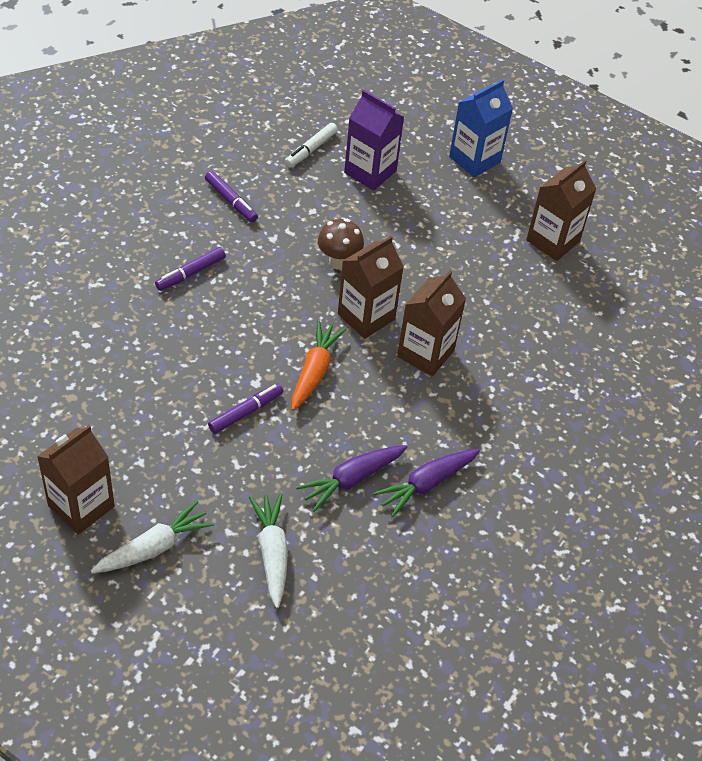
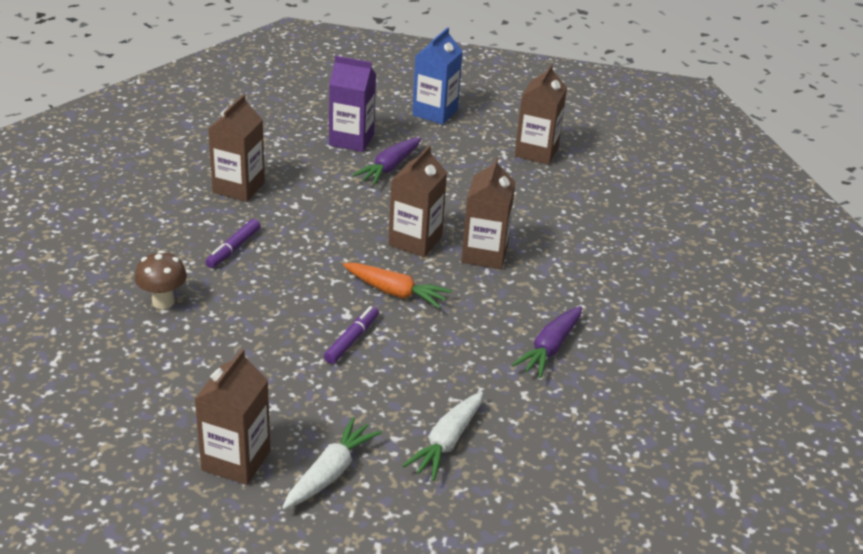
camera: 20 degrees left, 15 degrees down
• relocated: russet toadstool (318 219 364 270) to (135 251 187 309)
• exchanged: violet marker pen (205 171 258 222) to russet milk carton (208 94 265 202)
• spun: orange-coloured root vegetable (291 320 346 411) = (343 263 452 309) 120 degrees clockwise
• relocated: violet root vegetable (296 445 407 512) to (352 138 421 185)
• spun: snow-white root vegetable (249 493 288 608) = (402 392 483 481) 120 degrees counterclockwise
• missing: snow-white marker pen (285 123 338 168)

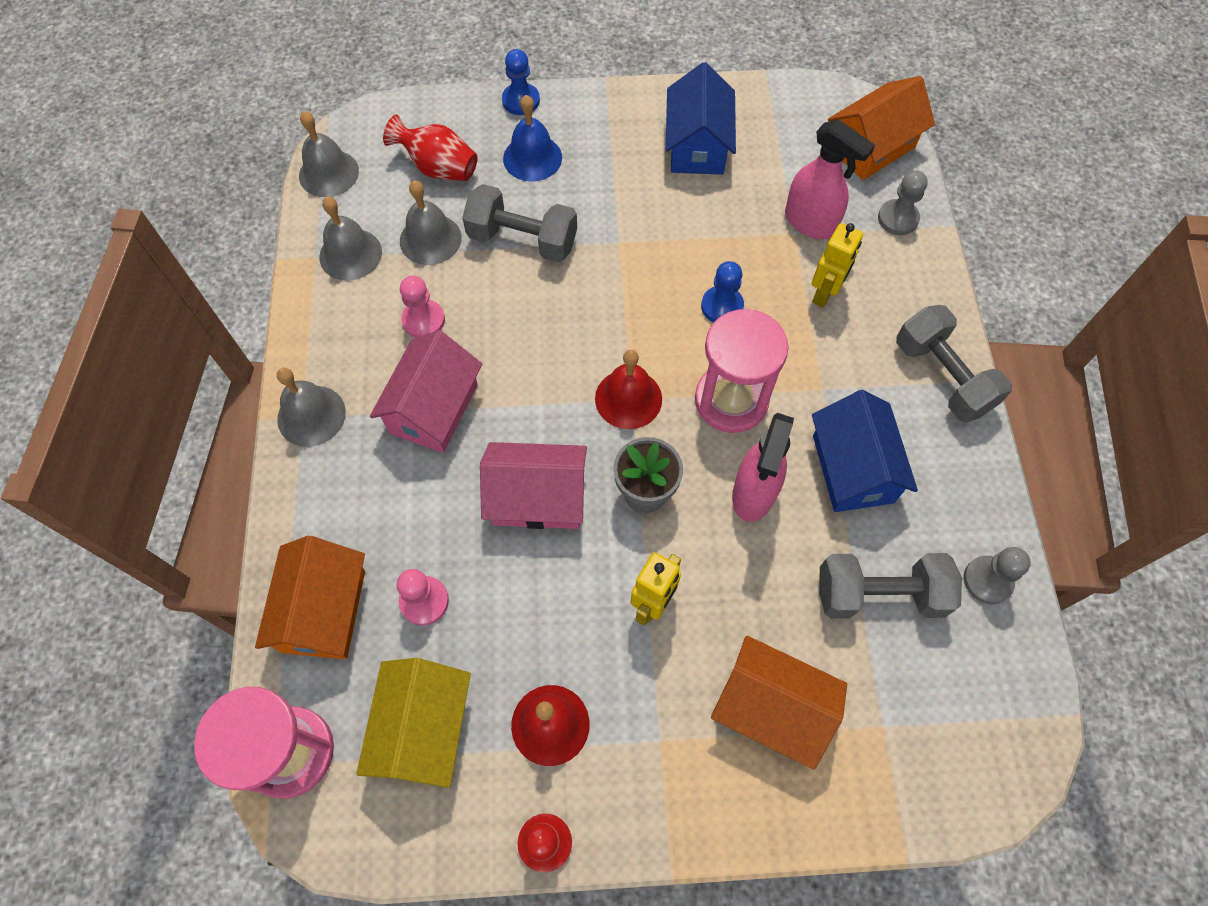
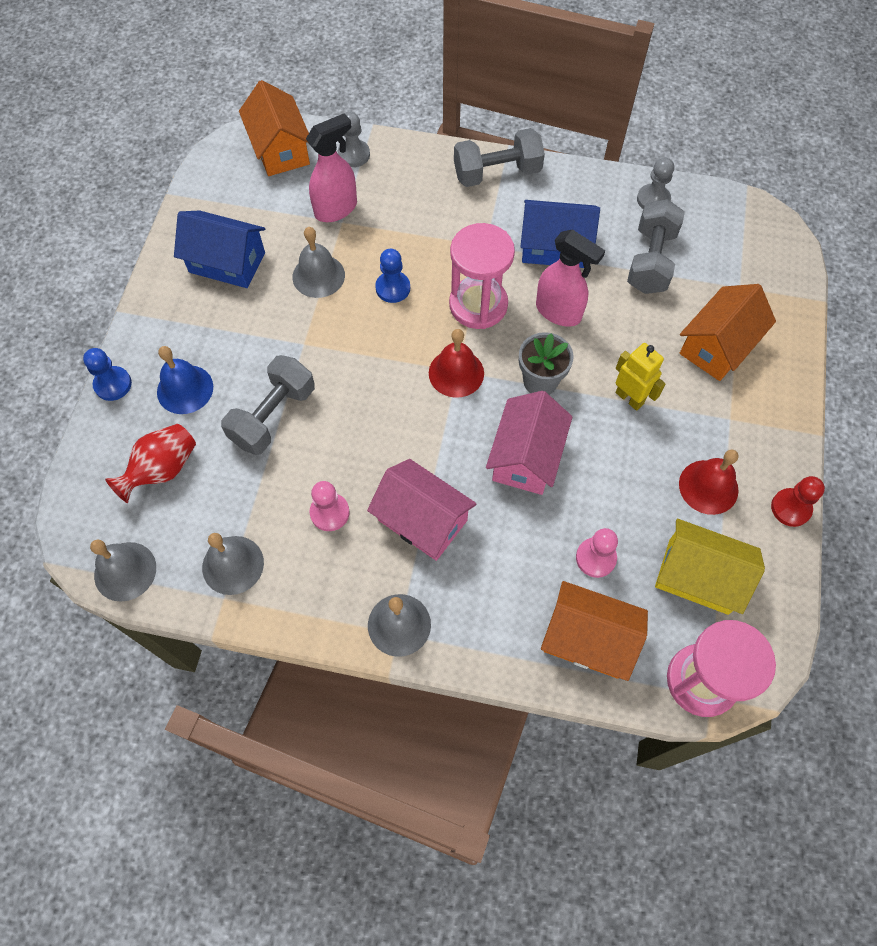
camera: 75 degrees left, 0 degrees up
• relocated: gray hand bell (400 181 462 265) to (292 227 345 298)
• missing: golden robot figure (812 223 863 307)

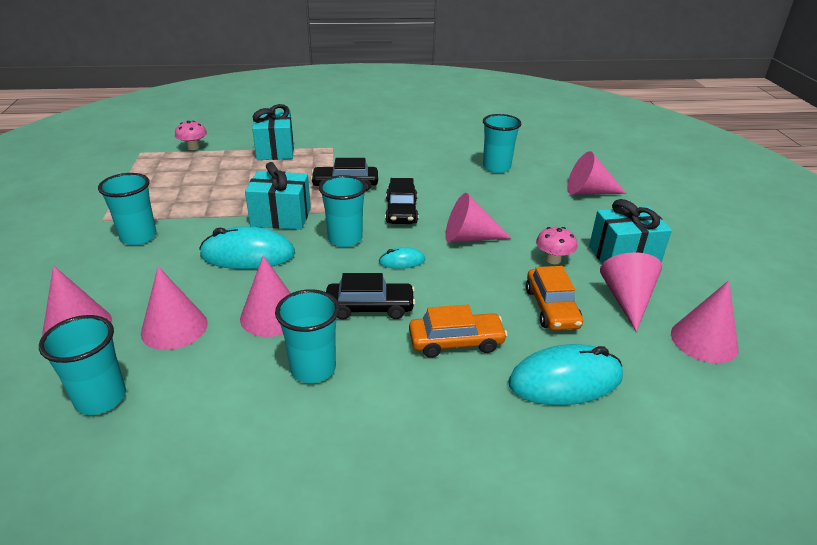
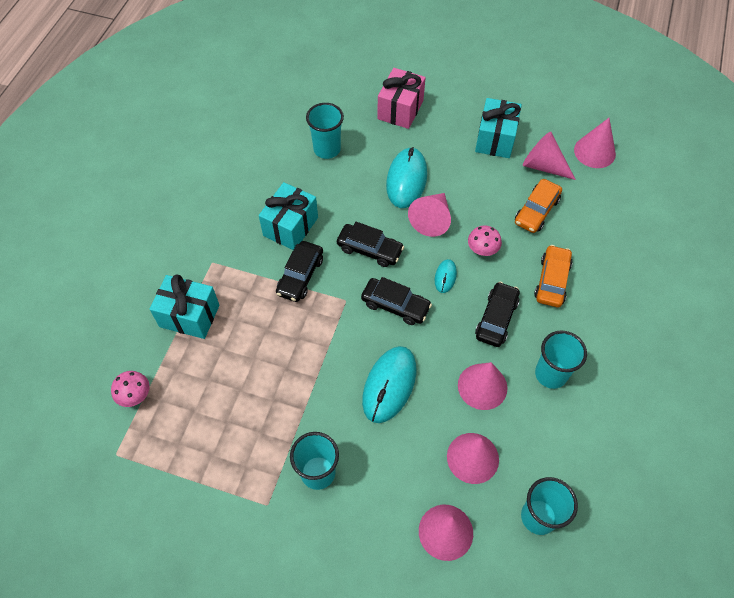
camera: 65 degrees left, 25 degrees up
• relocated: turquoise wrapped gift (245 162 311 230) to (259 182 318 250)
• exchanged: turquoise beaker (319 175 367 247) to ebony automobile (361 277 432 325)
• exchanged: pink solid cone (567 151 627 195) to pink wrapped gift (377 68 426 129)
• relocated: turquoise computer mouse (508 344 623 405) to (386 147 427 208)
• relocated: pink toadstool (536 227 577 264) to (468 225 502 256)
• spun: orange-coloured automobile (526 266 583 331) = (515 179 562 233) 105 degrees clockwise

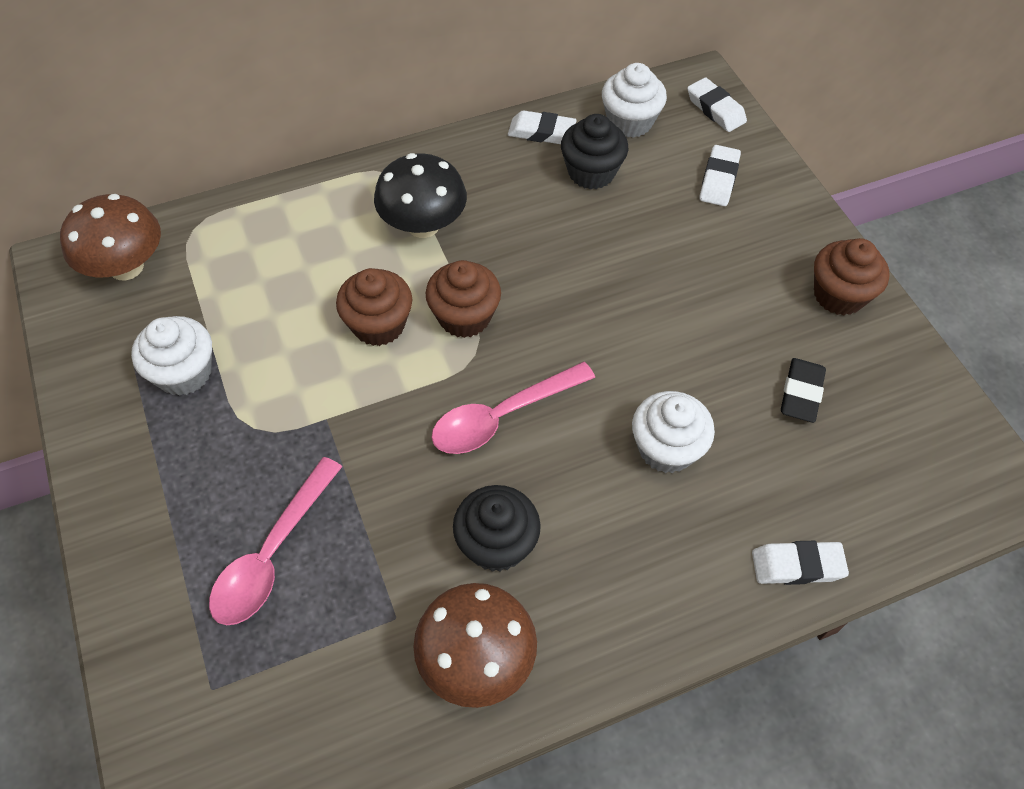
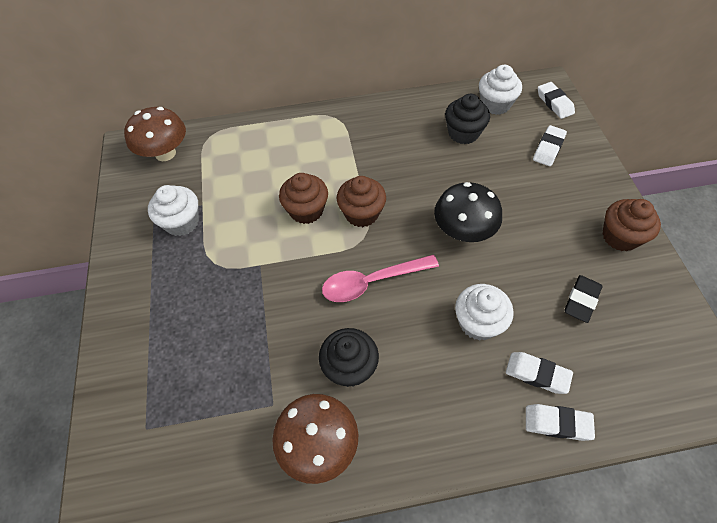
camera: 15 degrees right, 0 degrees up
• relocated: ebony toadstool (374 153 467 238) to (434 182 502 242)
• relocated: snow-white eraser (508 111 577 144) to (506 352 573 394)
• missing: pink tablespoon (209 457 342 625)

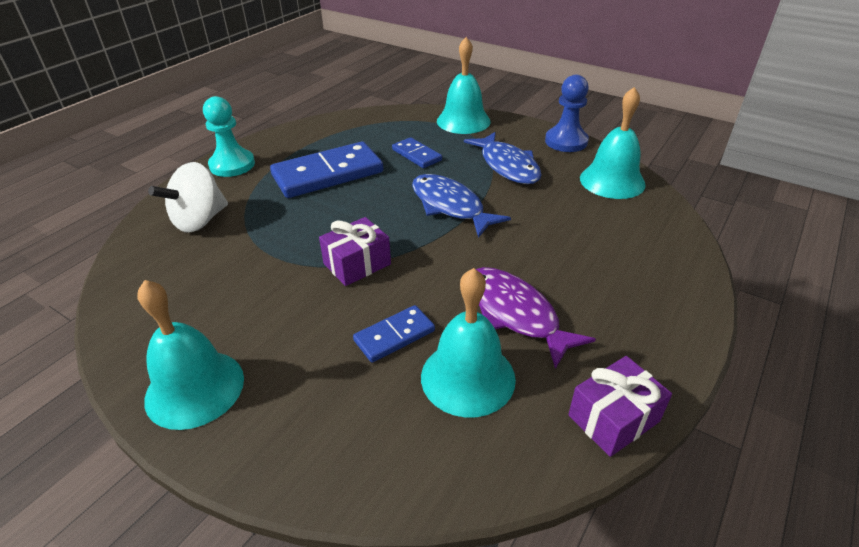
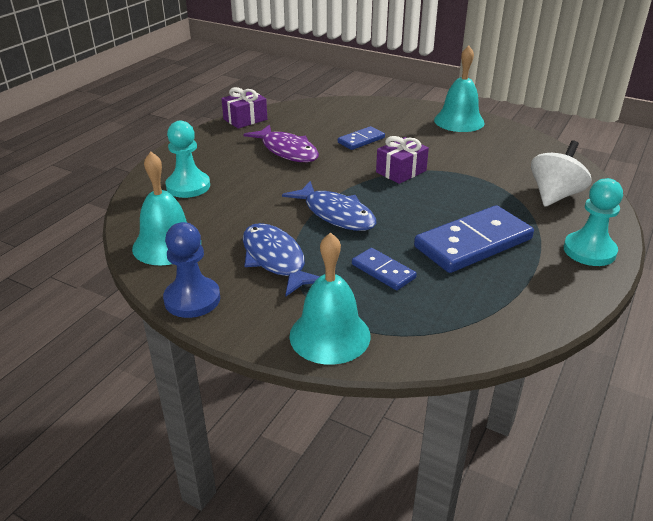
camera: 175 degrees right, 5 degrees down
• appeared: turquoise game pawn (165 121 210 198)
• missing: turquoise hand bell (421 268 516 418)

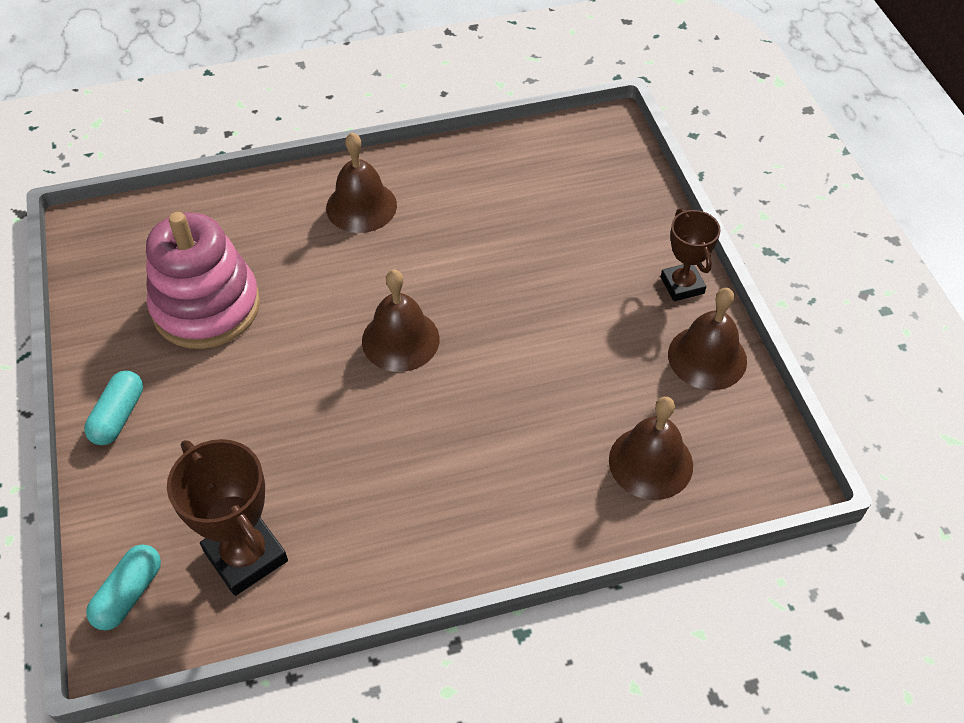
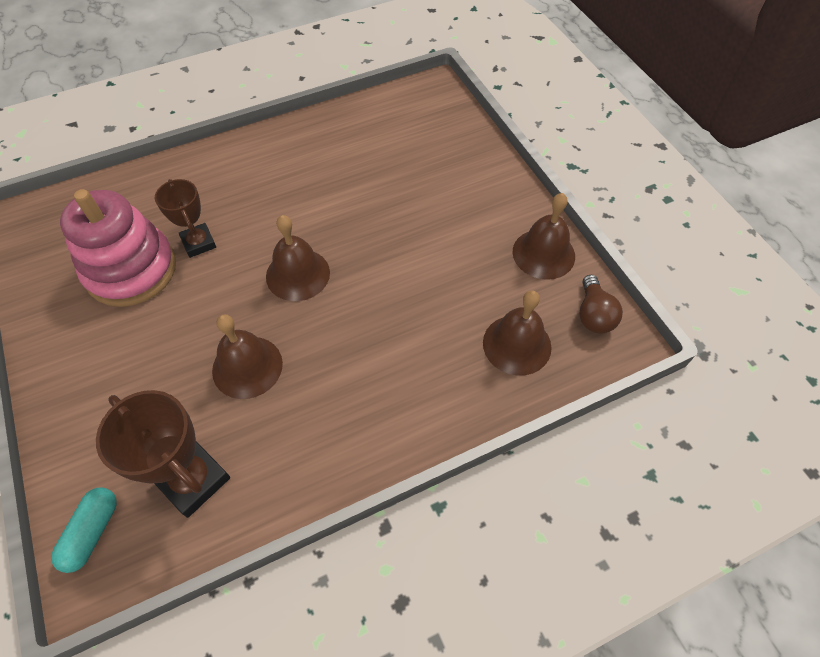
camera: 10 degrees left, 5 degrees up
• relocated: russet prize cup (661 208 721 301) to (155 179 216 258)
• relocated: russet hand bell (326 132 397 233) to (212 314 283 399)
• appeared: russet bulb (580 275 623 333)
• missing: turquoise pill (84 370 143 445)

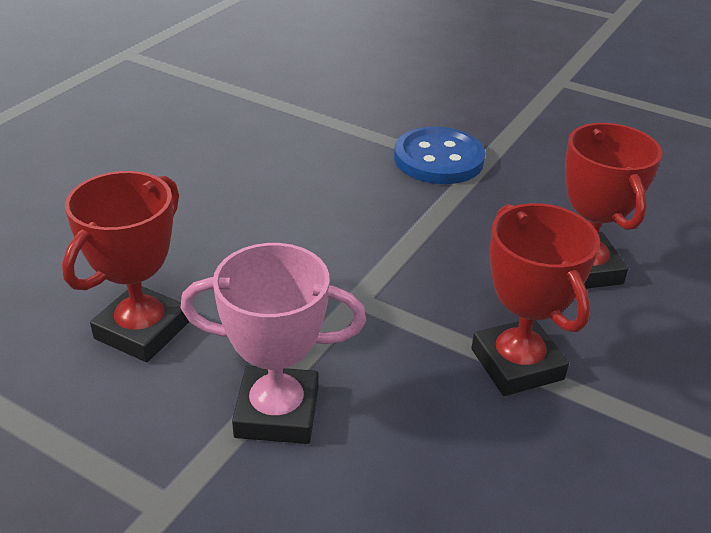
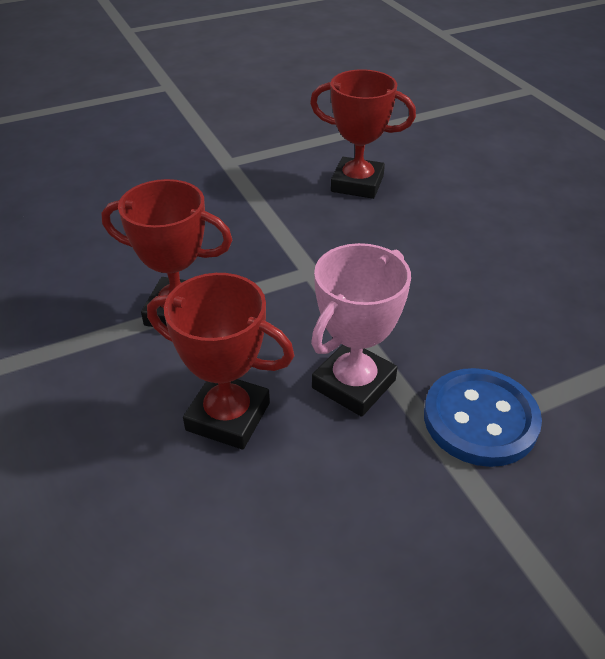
camera: 125 degrees right, 5 degrees up
• spun: red prize cup (62 171 189 362) = (310 69 416 199) 45 degrees counterclockwise
• relocated: pink prize cup (180 243 366 444) to (311 243 411 417)

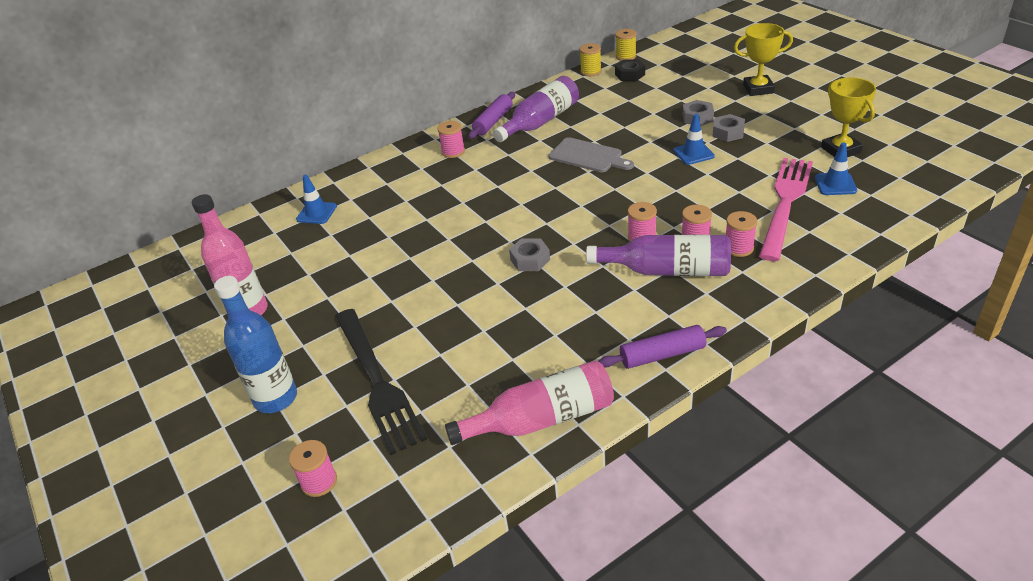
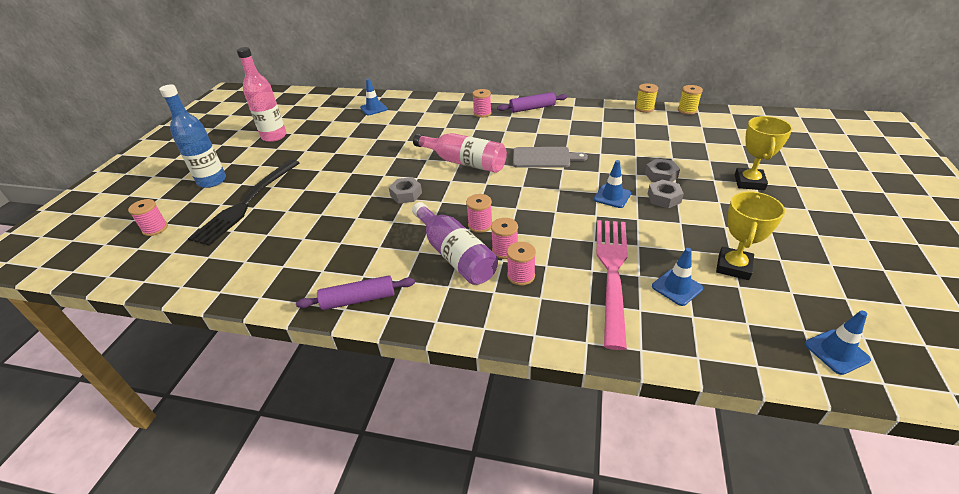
camera: 45 degrees right, 0 degrees up
• spun: violet rolling pin (598 325 727 369) = (296 275 415 310) 45 degrees counterclockwise
• relocated: pink bottle (445 360 614 445) to (413 133 507 173)
• spun: gray cutting board (549 137 634 172) = (513 147 588 168) 75 degrees counterclockwise
• spun: pink fork (759 158 813 261) = (597 220 628 350) 60 degrees counterclockwise
• spun: golden prize cup (734 23 793 96) = (735 116 793 190) 60 degrees clockwise
• appeared: cobalt traffic cone (805 310 871 375)
• missing: violet bottle (493 76 579 142)
• missing: ebony hex nut (615 59 645 81)

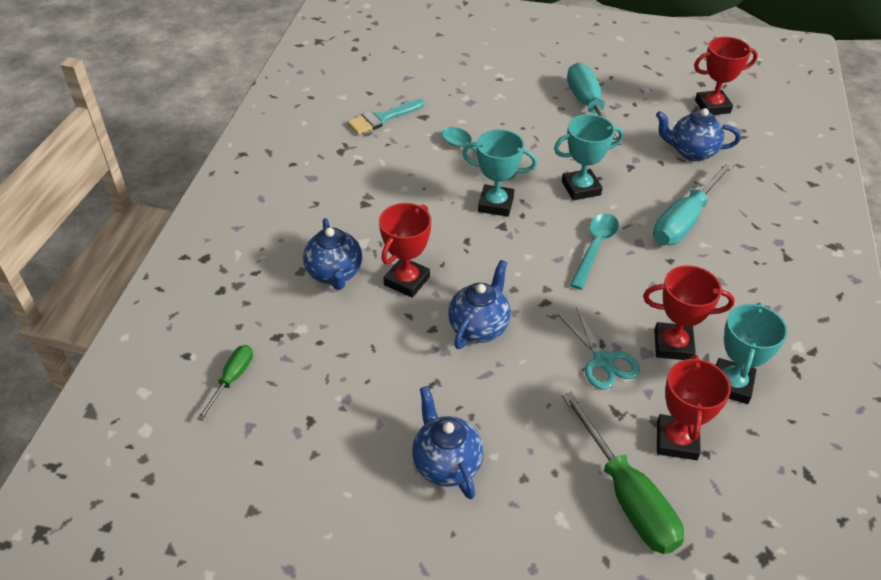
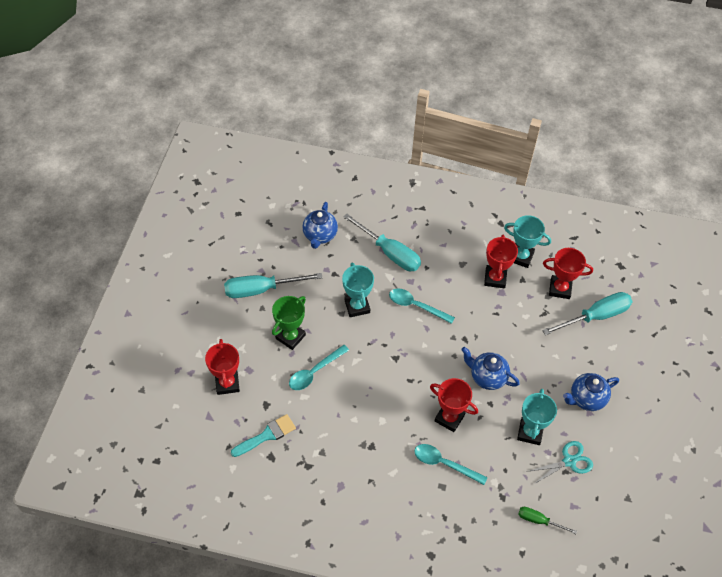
camera: 90 degrees left, 10 degrees up
• relocated: red prize cup (694 37 758 115) to (205 339 240 395)
• spun: turquoise paint brush (347 99 424 135) = (231 414 296 457) 90 degrees counterclockwise
• appeared: leaf-green prize cup (272 296 306 350)
• exchanged: cobalt china teapot (303 218 362 290) to turquoise tablespoon (414 444 488 485)
• relocated: turquoise prize cup (462 129 537 217) to (517 389 557 445)
• relocated: turquoise scissors (557 307 640 389) to (527 441 593 484)
• colour: leaf-green flat screwdriver (562 392 684 554) to turquoise flat screwdriver (542 292 633 335)

